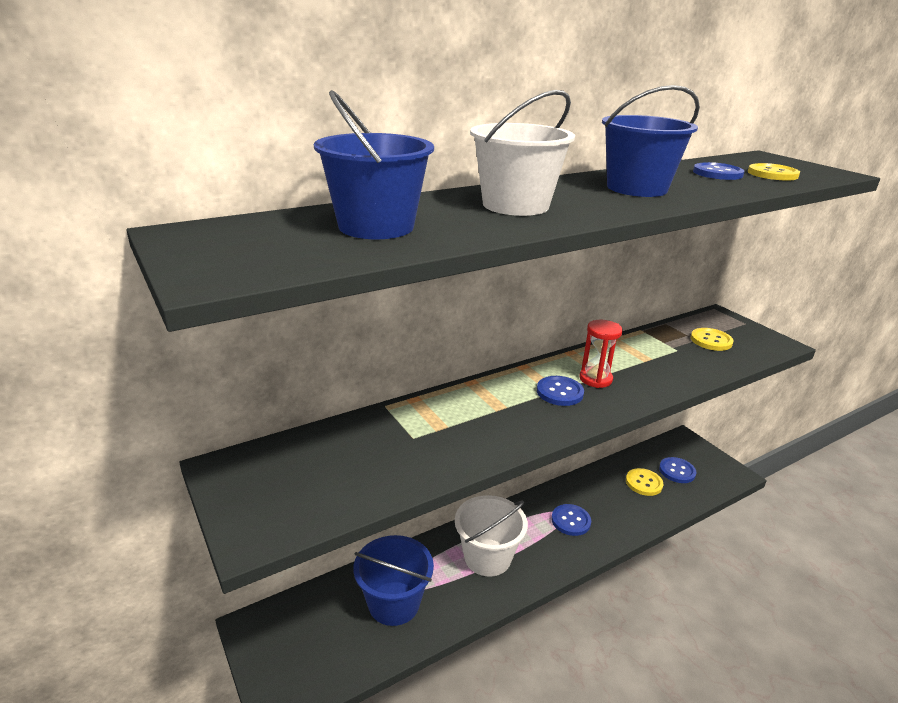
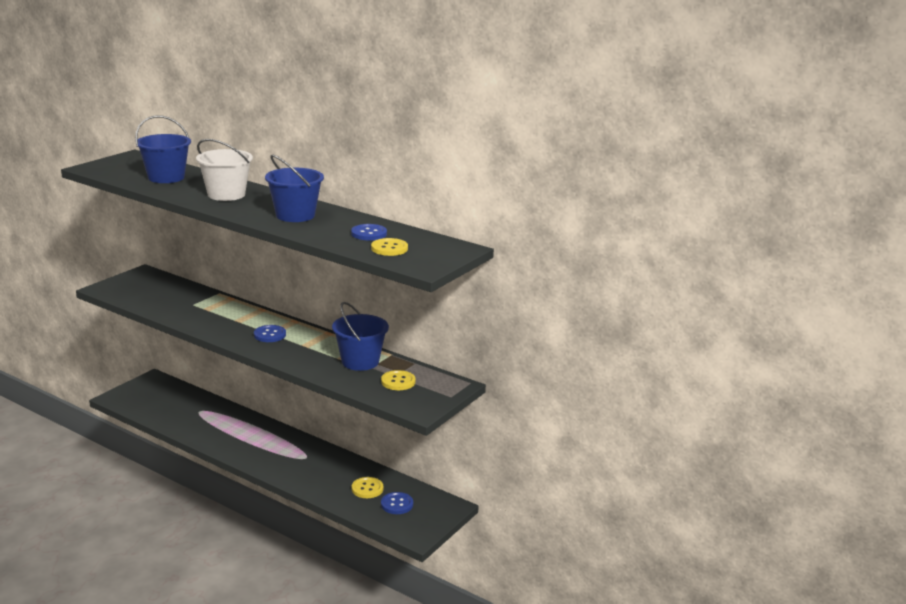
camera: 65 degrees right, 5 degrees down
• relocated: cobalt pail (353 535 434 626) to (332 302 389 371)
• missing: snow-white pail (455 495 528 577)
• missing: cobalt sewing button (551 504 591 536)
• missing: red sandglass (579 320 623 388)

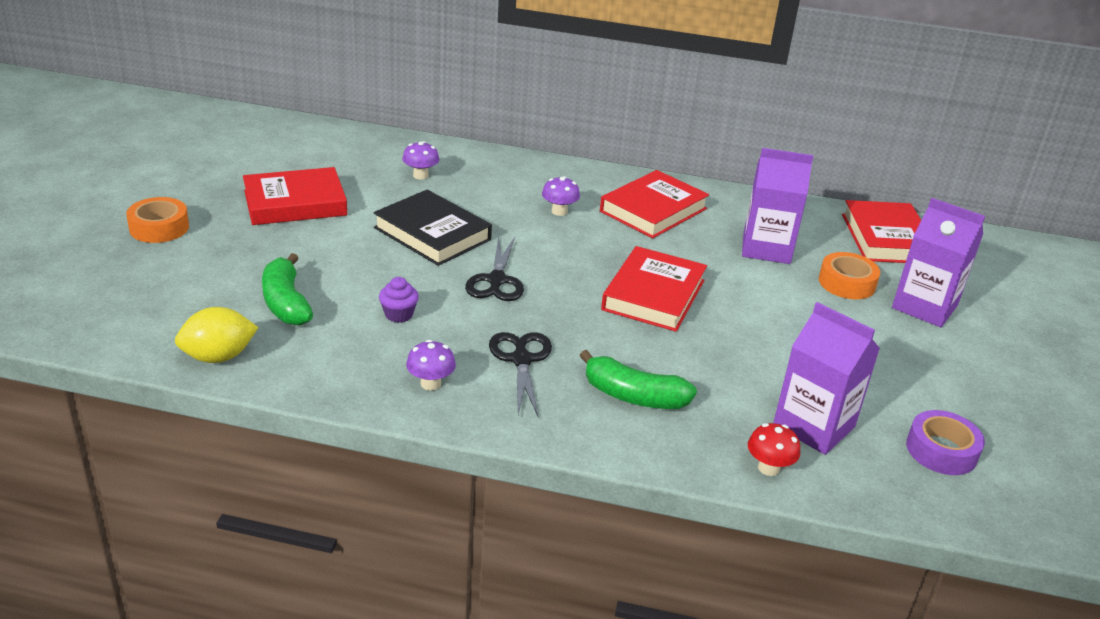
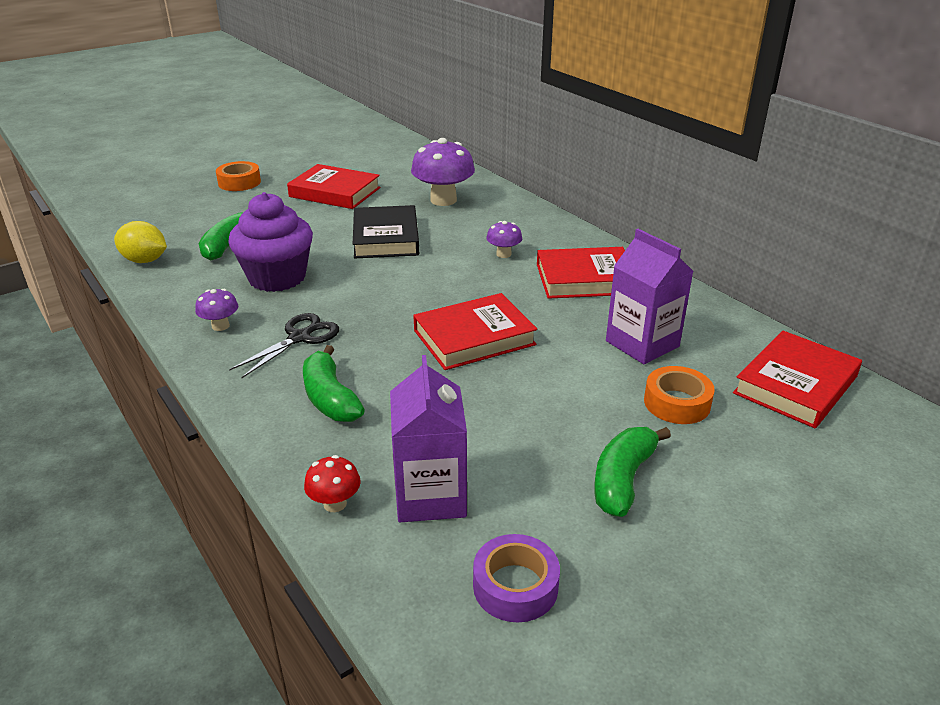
camera: 45 degrees right, 0 degrees up
• size: violet cupcake (379 277 419 323) = (228 192 313 292) x2.44
• size: violet toadstool (402 141 439 179) = (411 138 475 206) x1.99
• appeared: leaf-green banana fruit (594 427 671 517)
• missing: ebony scissors (465 236 524 301)
• missing: violet milk carton (892 198 985 327)

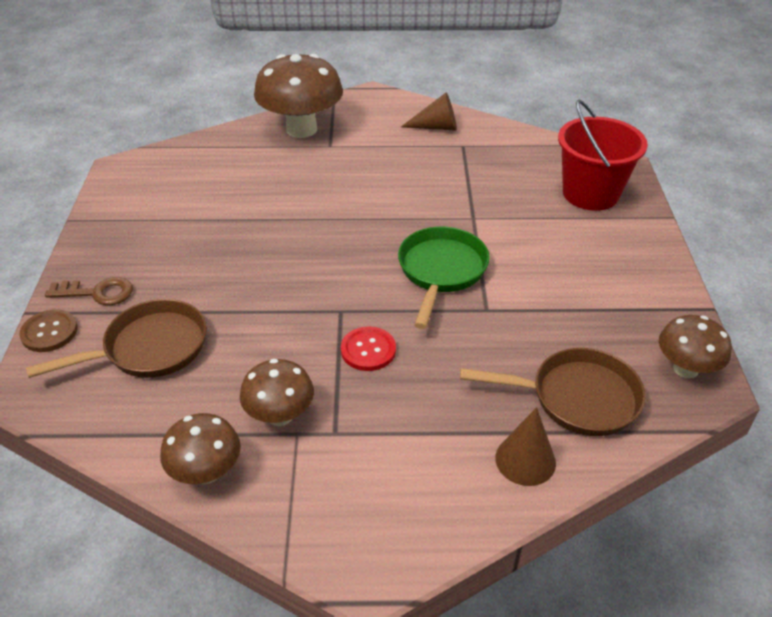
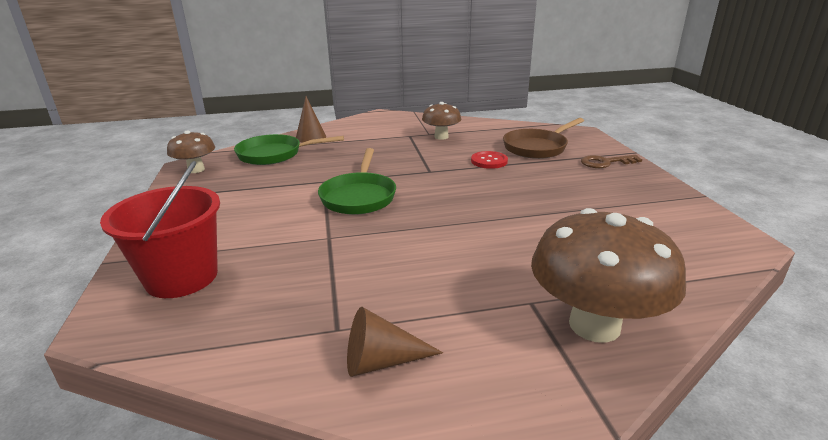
camera: 170 degrees right, 15 degrees down
• colour: russet skillet (460 348 646 436) to leaf-green skillet (234 134 344 165)
• relocated: red sewing button (341 327 396 371) to (471 151 508 169)
• missing: russet sewing button (19 309 78 352)
• missing: russet toadstool (160 413 241 484)

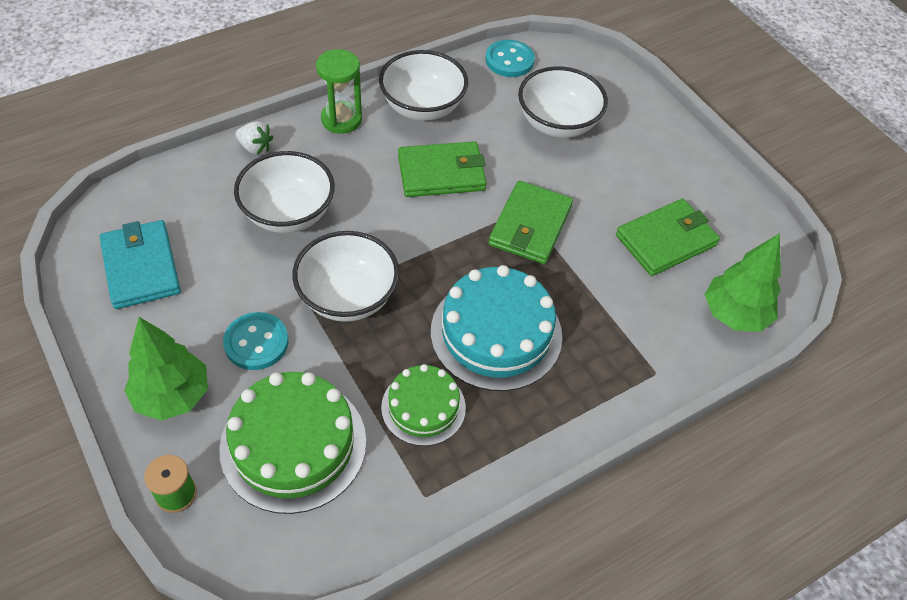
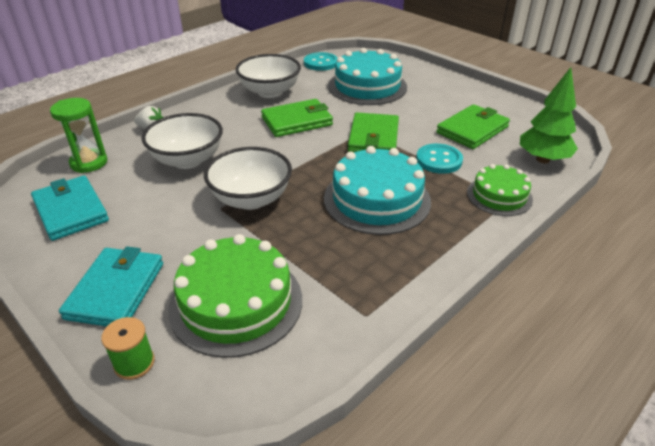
camera: 10 degrees left, 15 degrees down
• relocated: leaf-green sandglass (316 49 362 134) to (50 98 108 173)
• exchanged: leaf-green tree (124 317 208 421) to turquoise wallet (59 246 163 326)
• exchanged: snow-white bowl (518 66 608 138) to turquoise layer cake (328 48 407 105)
• relocated: turquoise sewing button (223 312 289 370) to (416 144 463 174)
• relocated: leaf-green layer cake (381 364 466 446) to (467 164 533 216)

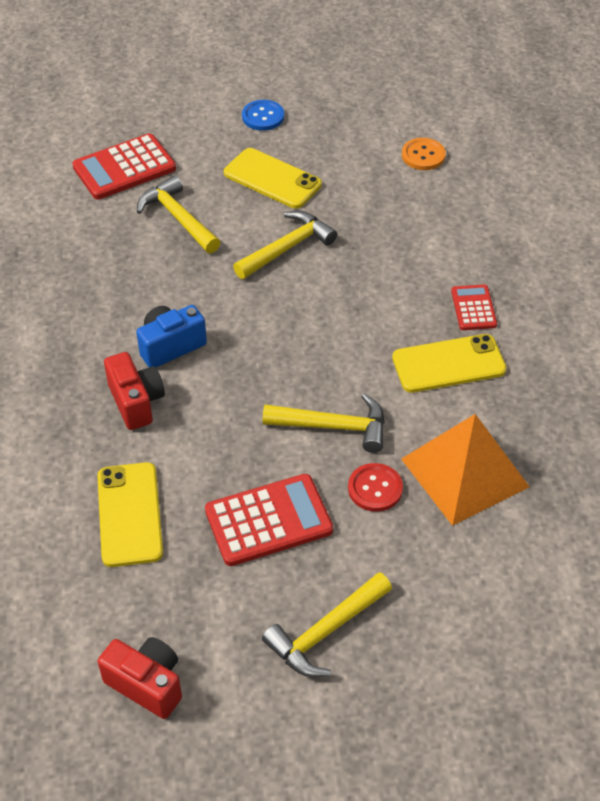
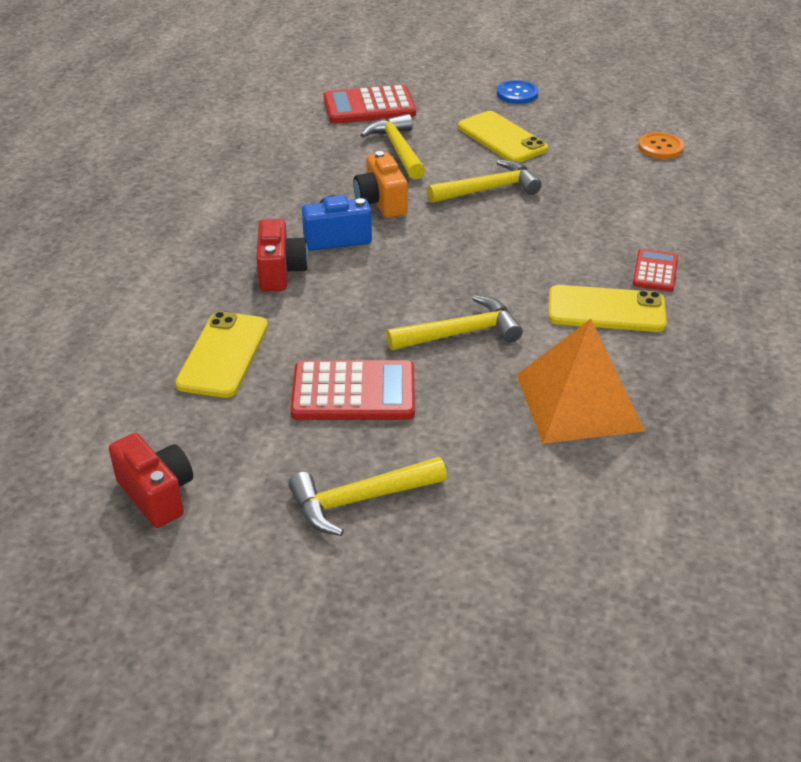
camera: 20 degrees right, 10 degrees down
• appeared: orange-coloured camera (353 151 408 218)
• spun: golden carpenter's hammer (262 394 385 453) = (386 295 523 350) 45 degrees counterclockwise
• missing: red sewing button (348 463 403 512)

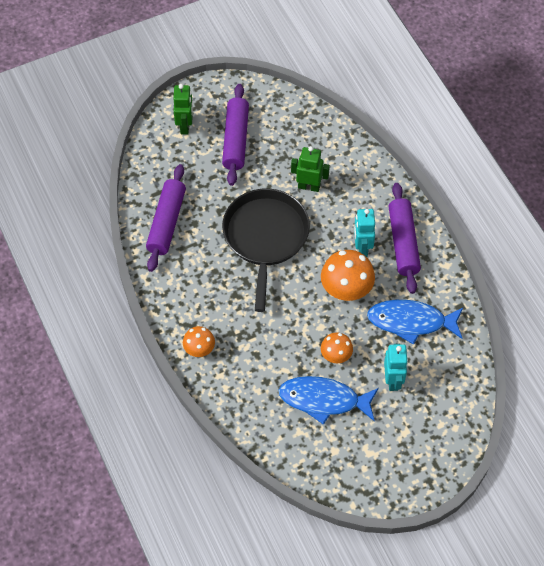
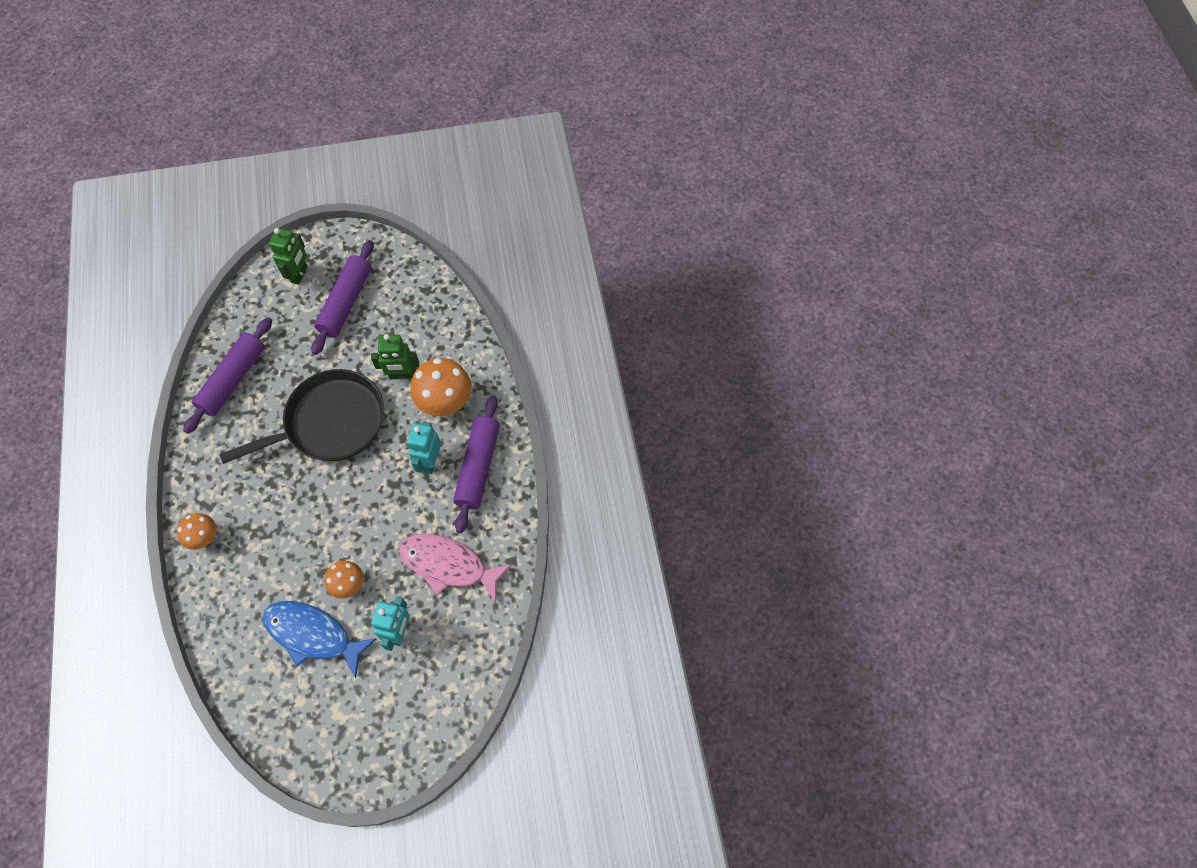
camera: 15 degrees right, 5 degrees up
• spun: ebony skillet (222 188 310 312) = (219 369 384 464) 45 degrees clockwise
• spun: leaf-green robot figure (291 146 330 192) = (371 334 419 379) 150 degrees clockwise
• colour: cobalt fish figure (367 300 463 345) to pink fish figure (399 534 512 602)
• relocated: orange-coloured toadstool (321 250 375 301) to (411 358 472 416)

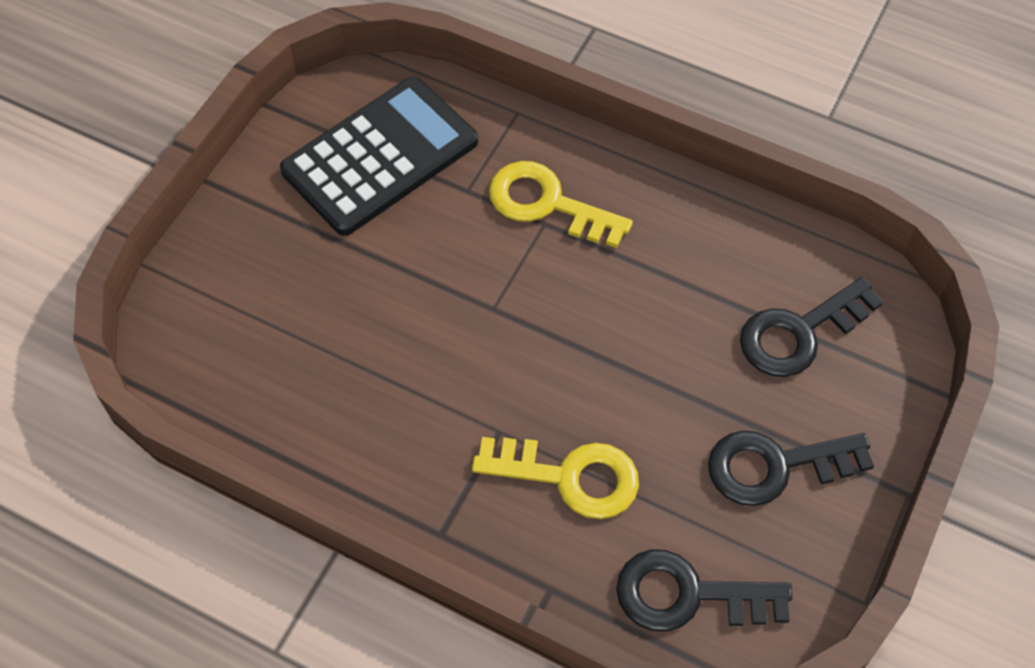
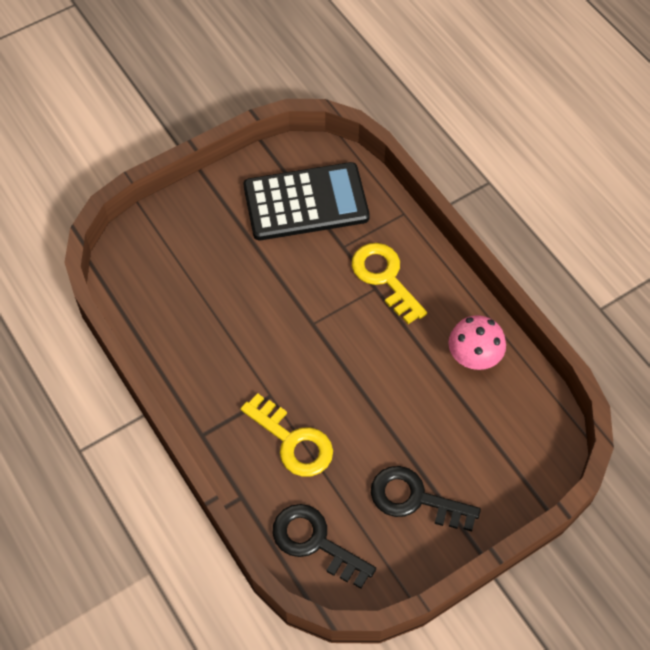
camera: 30 degrees right, 0 degrees up
• appeared: pink toadstool (448 315 506 370)
• missing: ebony latchkey (740 277 883 377)

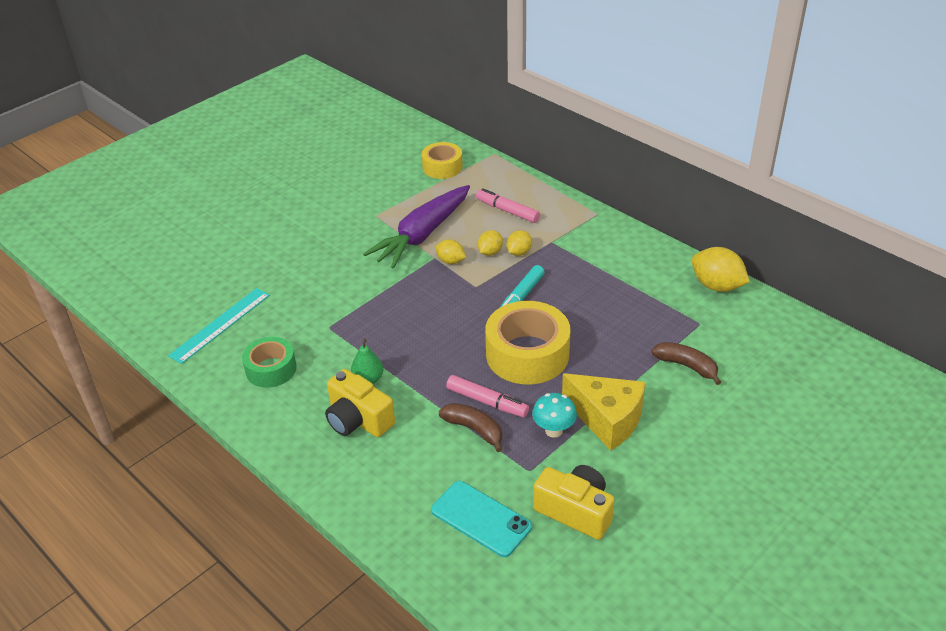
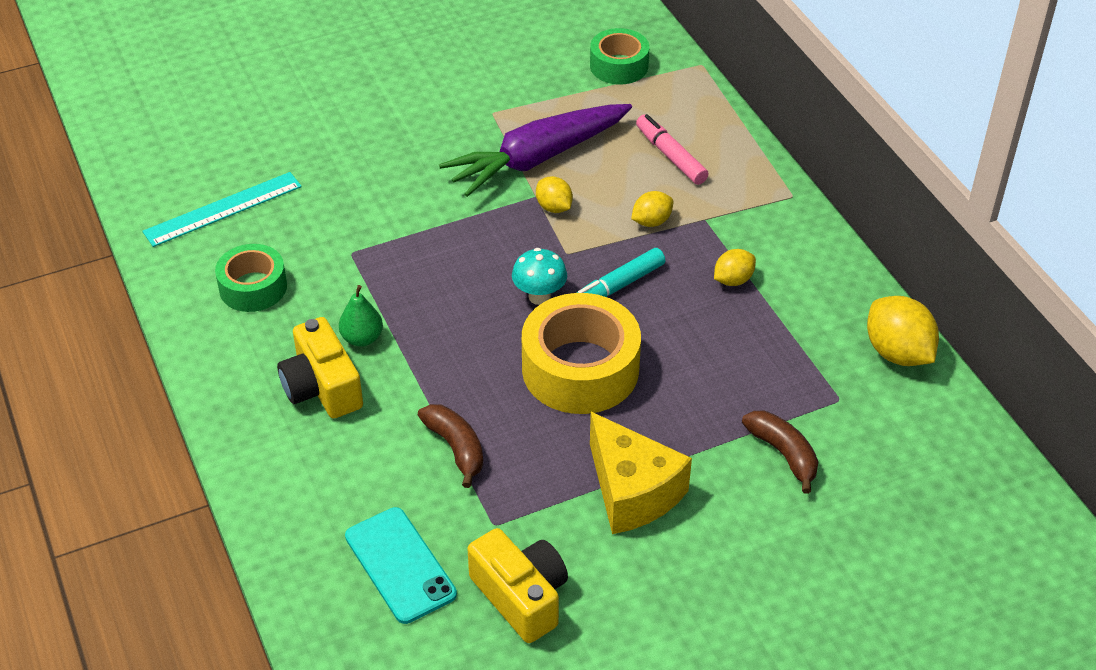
camera: 20 degrees right, 5 degrees up
• relocated: turquoise toadstool (532 393 577 438) to (512 248 567 305)
• colour: golden roll of tape (422 142 463 179) to leaf-green roll of tape (590 28 649 84)
• relocated: golden lemon (477 230 503 256) to (714 249 756 286)
• missing: pink marker pen (446 375 529 417)

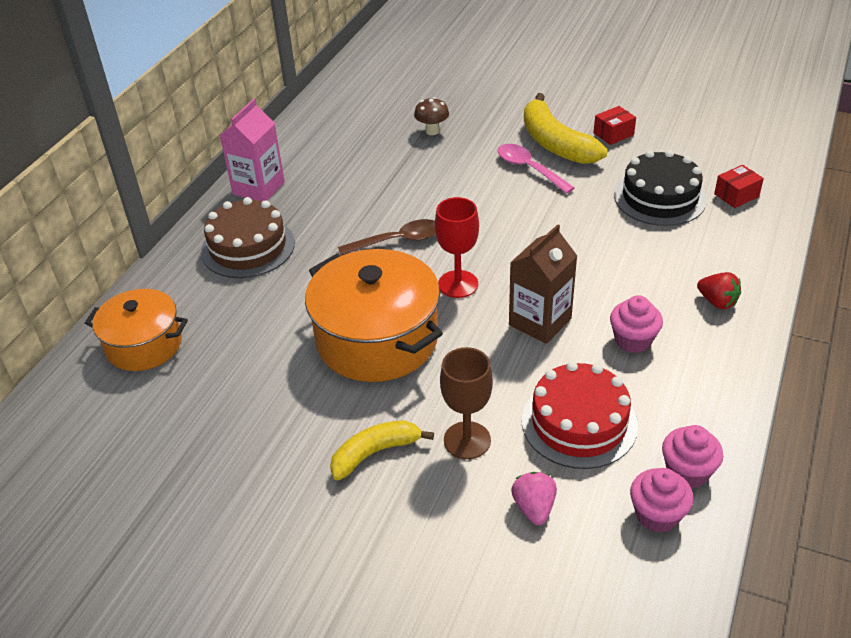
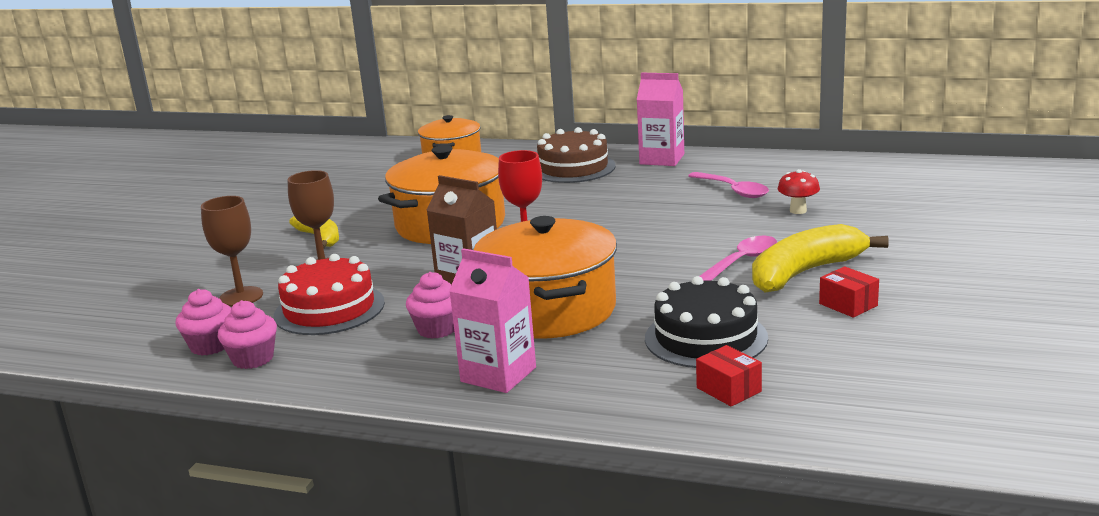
camera: 85 degrees right, 20 degrees down
• exchanged: pink toy strawberry (511 472 557 525) to russet wine glass (201 196 263 307)
• exchanged: red toy strawberry (697 272 741 309) to pink milk carton (449 248 536 393)
• appeared: orange-coloured pot (474 216 617 339)
• appeared: pink tablespoon (688 172 769 198)
• colour: russet toadstool (414 97 449 135) to red toadstool (778 169 820 214)
• missing: russet tablespoon (338 219 436 256)

